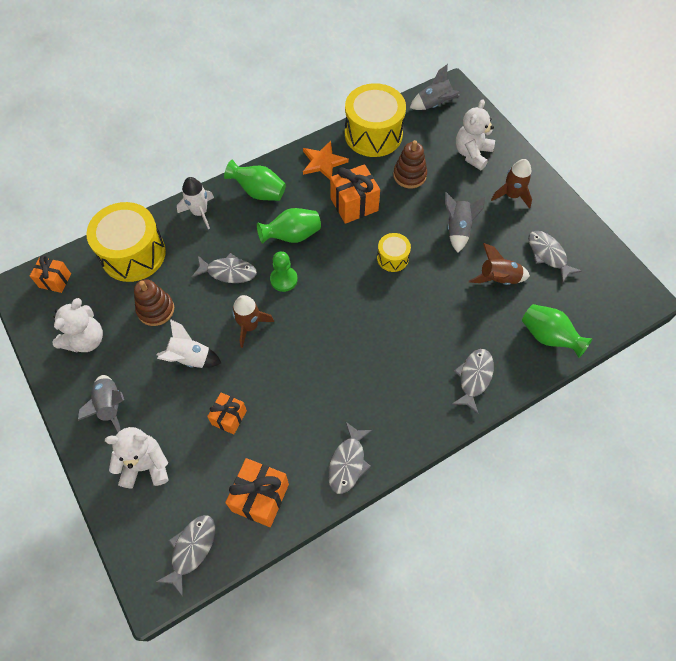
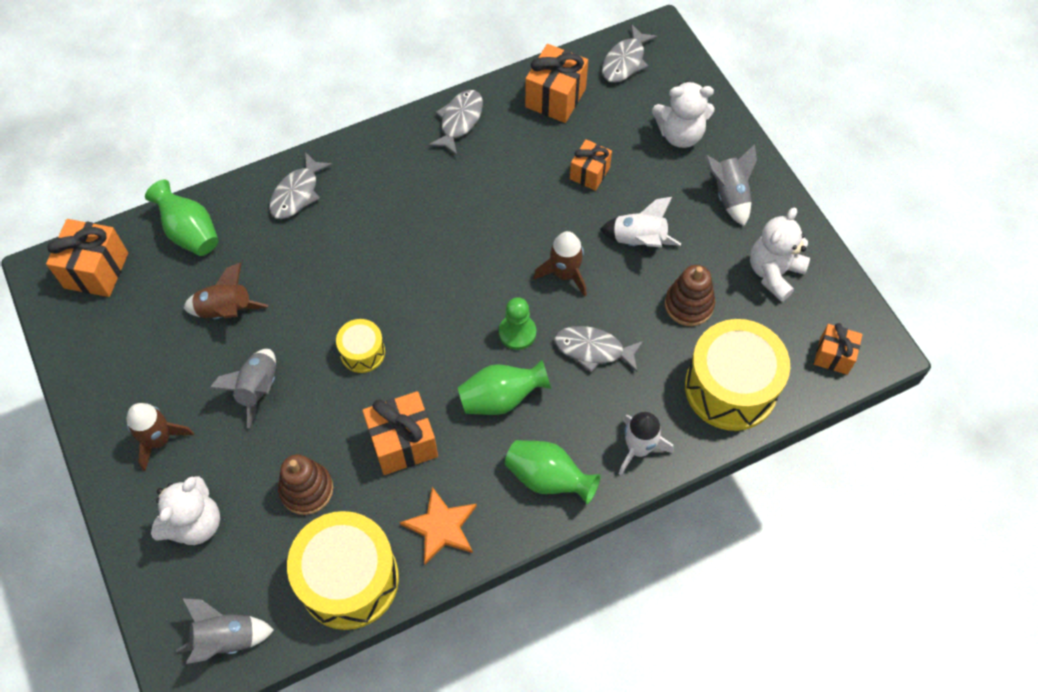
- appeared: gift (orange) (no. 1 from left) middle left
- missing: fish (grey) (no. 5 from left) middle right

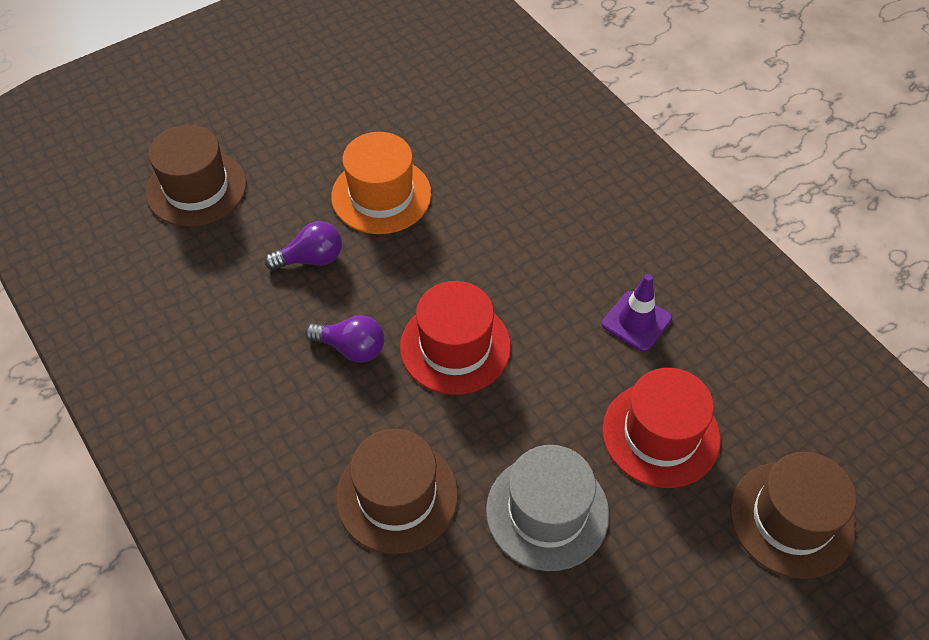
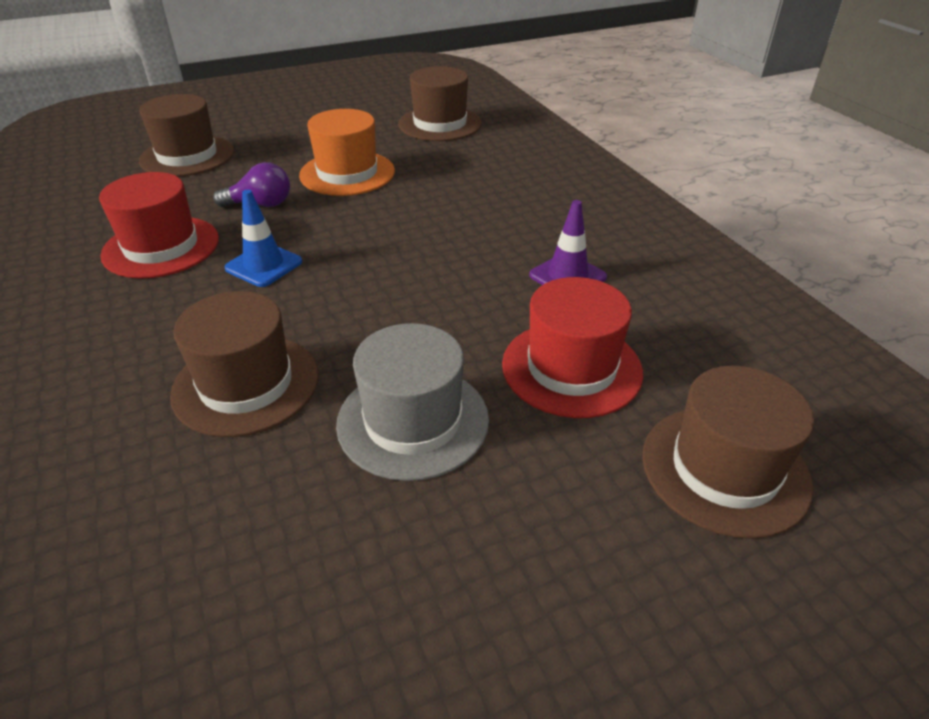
- relocated: hat (red) (no. 1 from left) centre to top left
- exchanged: light bulb (purple) (no. 2 from left) centre to traffic cone (blue) top left
- appeared: hat (brown) (no. 3 from left) top centre

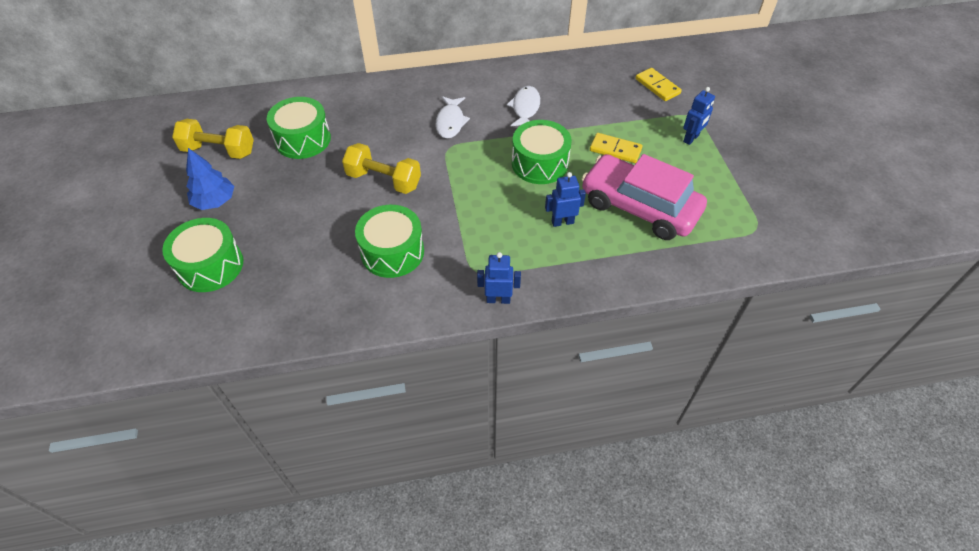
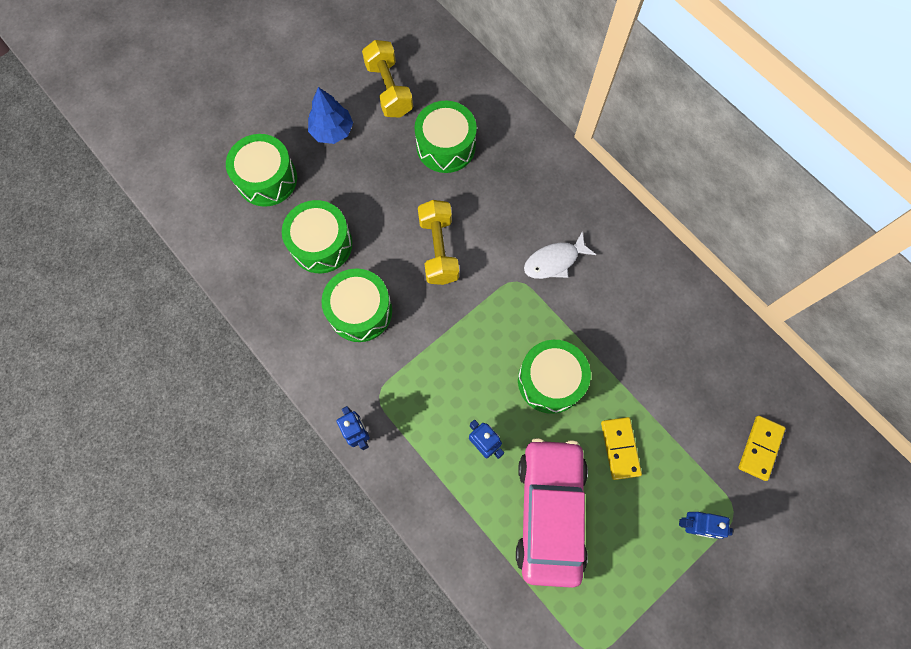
- appeared: drum (green) (no. 2 from left) centre
- missing: fish (white) (no. 2 from left) top centre

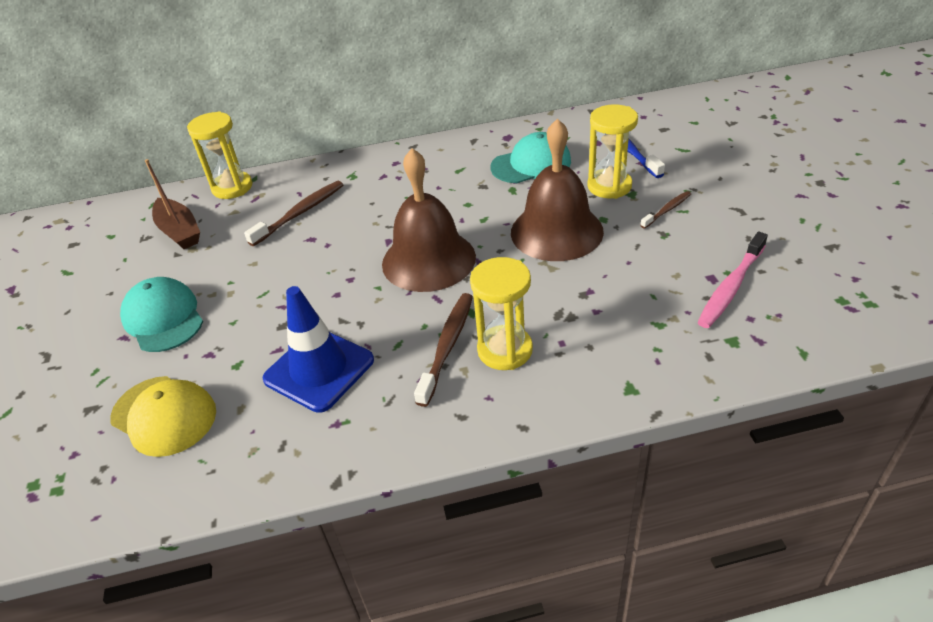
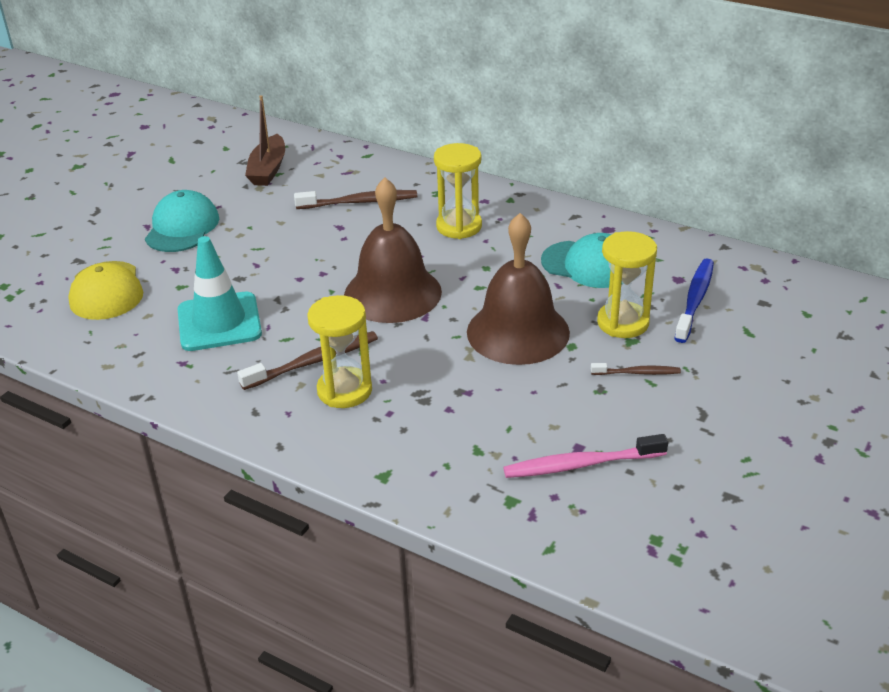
- colour: traffic cone (blue) centre to traffic cone (turquoise) middle left
- relocated: hourglass (yellow) (no. 1 from left in the first image) top left to hourglass (yellow) (no. 2 from left) top centre

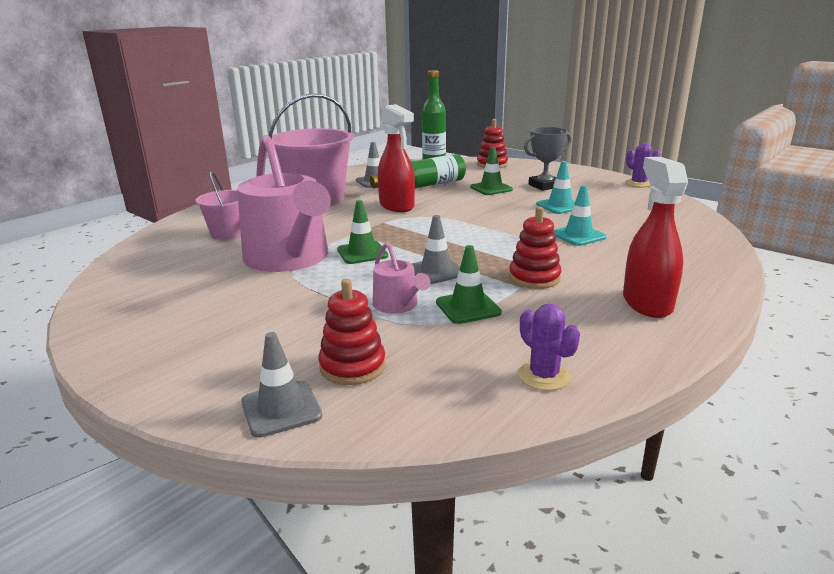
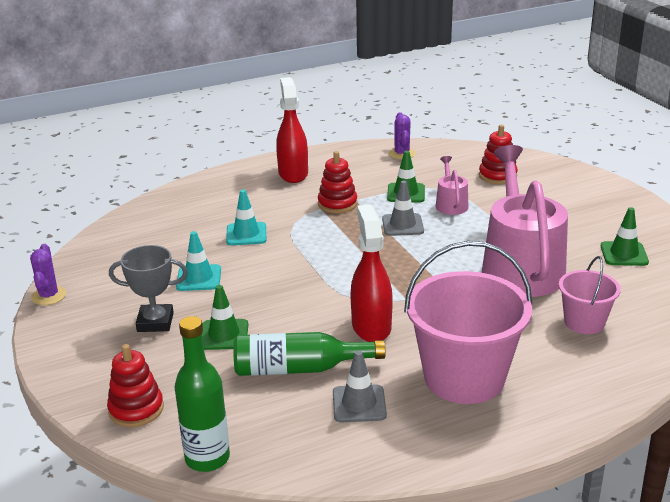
- spun: spray bottle (red) (no. 2 from left in the first image) middle right = top centre 150 degrees clockwise
- relocated: traffic cone (green) (no. 1 from left in the first image) centre to traffic cone (green) (no. 3 from left) middle right
- missing: traffic cone (grey) (no. 1 from left) bottom centre

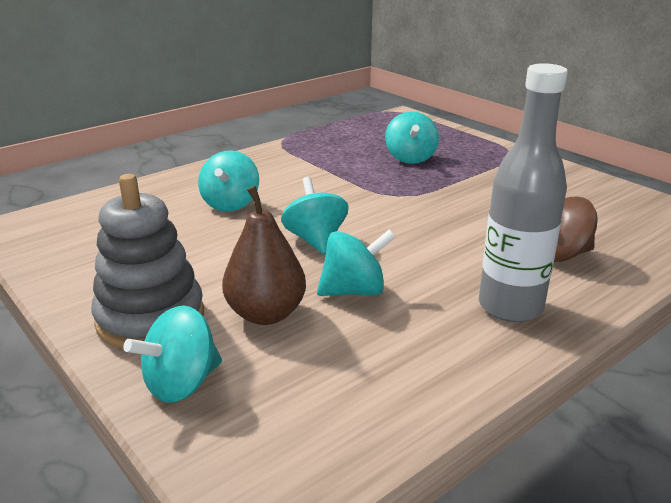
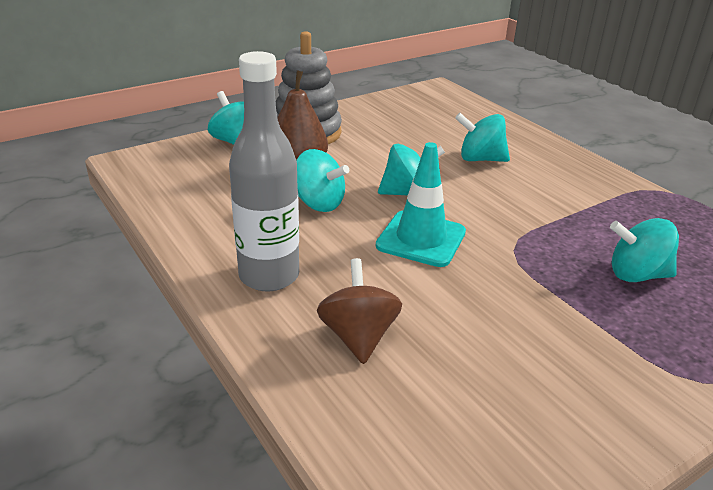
- spun: spinning top (turquoise) (no. 4 from left in the first image) centre = centre 45 degrees counterclockwise
- appeared: traffic cone (turquoise) centre

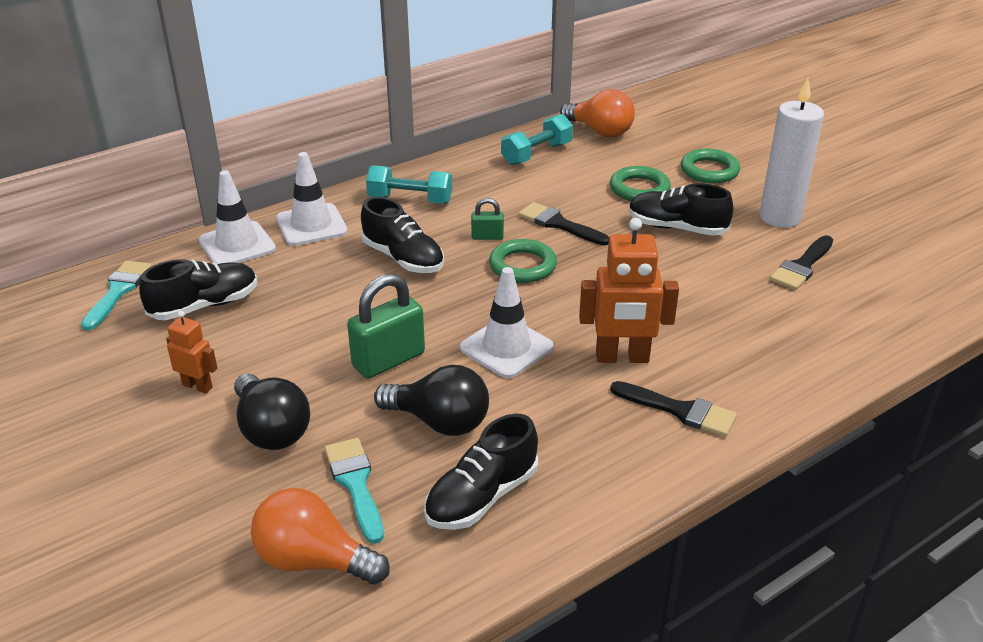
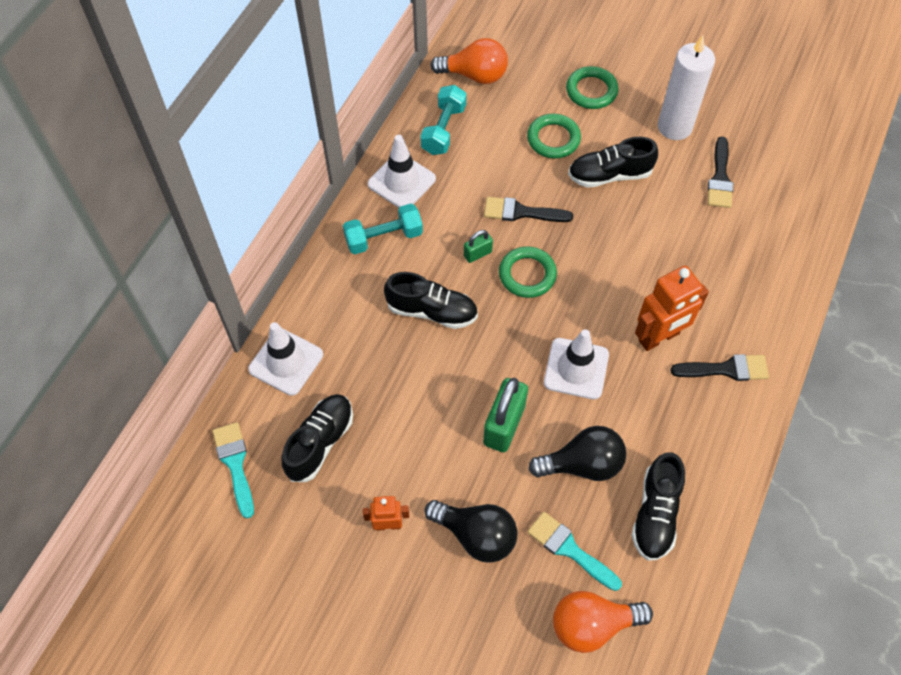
- relocated: traffic cone (white) (no. 2 from left) top left to top centre

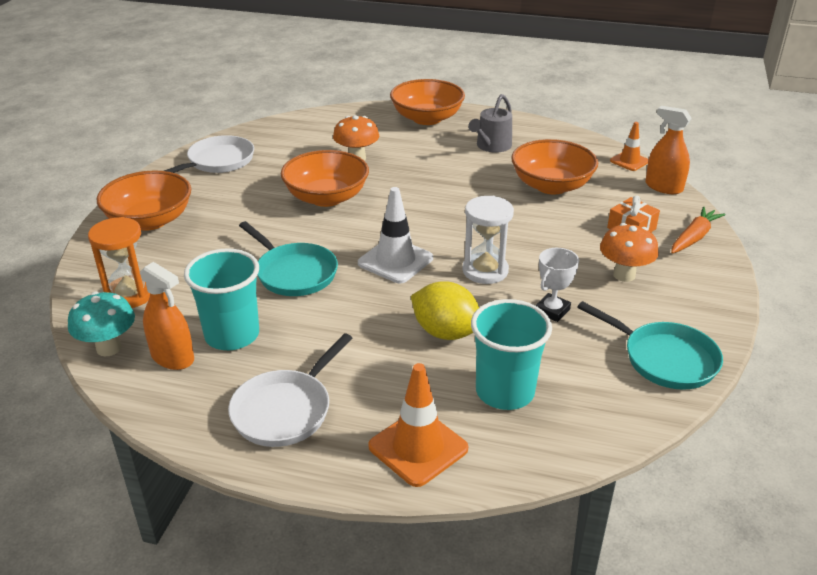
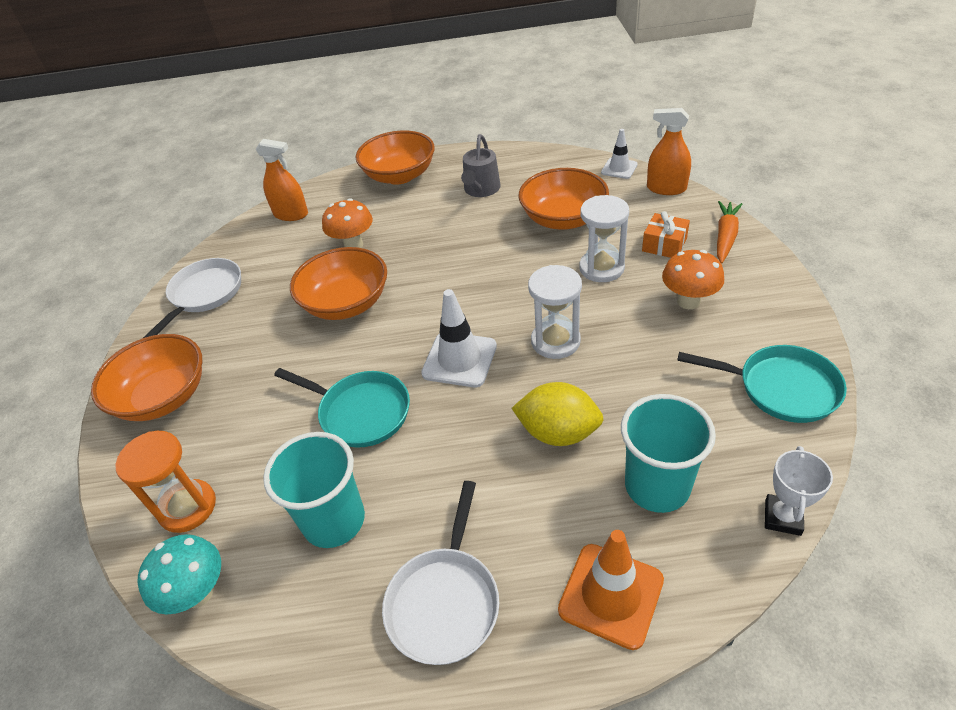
- relocated: spray bottle (orange) (no. 1 from left) middle left to top left
- appeared: hourglass (white) (no. 2 from left) centre
- colour: traffic cone (orange) (no. 2 from left) top right to traffic cone (white) (no. 2 from left) top centre
- relocated: trophy (white) middle right to bottom right

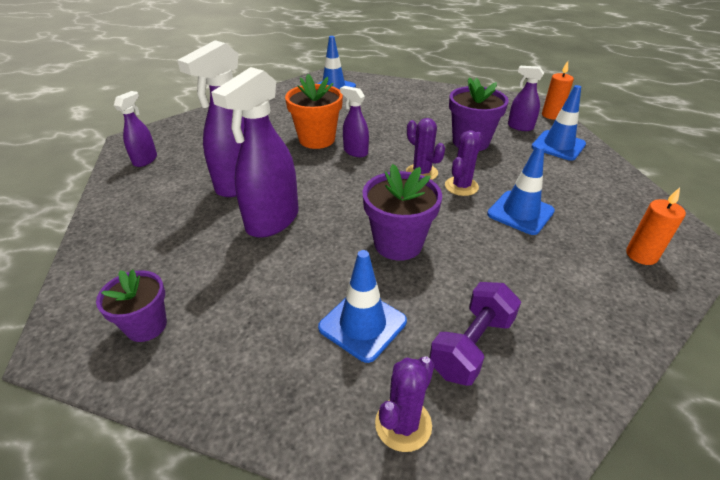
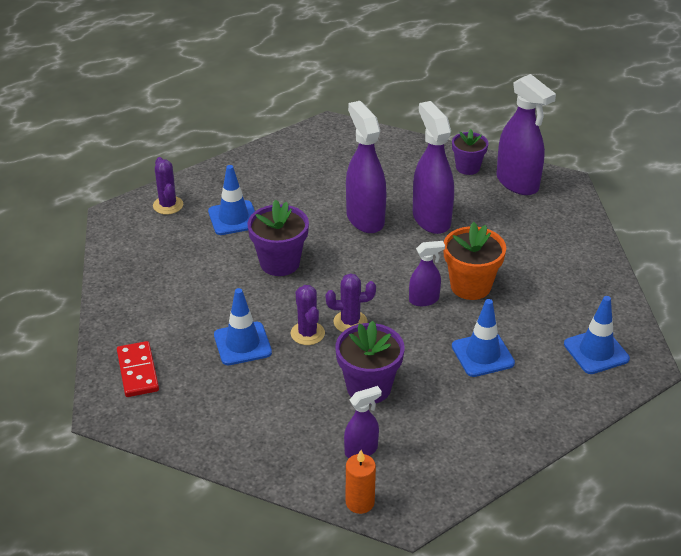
- exchanged: candle (orange) (no. 2 from left) middle right to domino (red) middle left
- relocated: flower pot (purple) (no. 1 from left in the first image) middle left to flower pot (purple) (no. 3 from left) top right
- relocated: traffic cone (blue) (no. 4 from left in the first image) top right to traffic cone (blue) (no. 3 from left) middle right
- size: spray bottle (purple) (no. 1 from left in the first image) top left = top right x1.87
- missing: dumbbell (purple) bottom centre

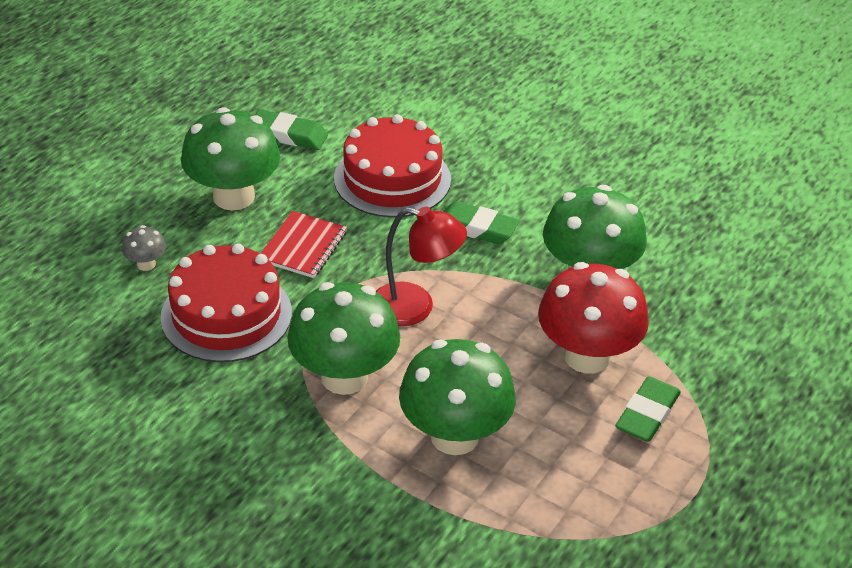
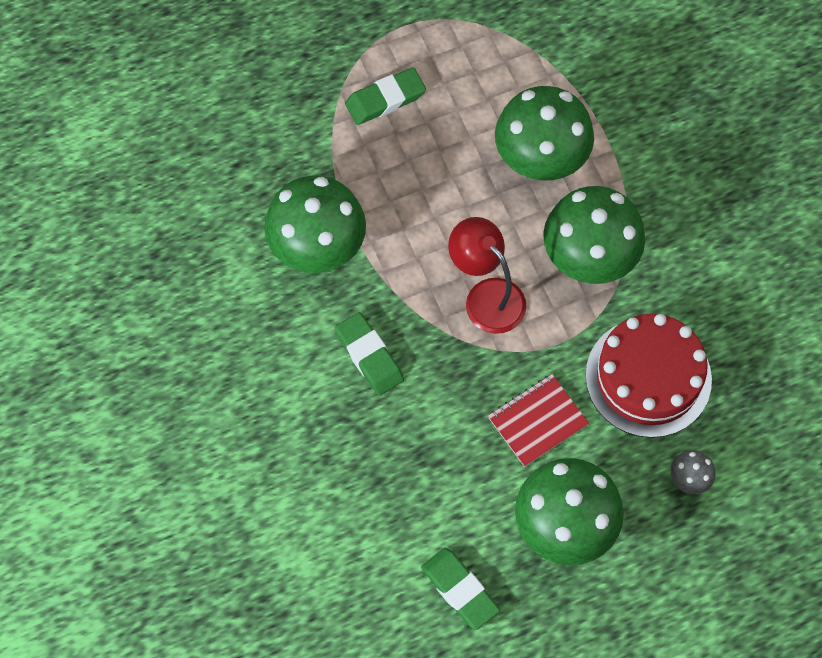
- missing: cake (red) (no. 2 from left) top centre
- missing: mushroom (red) middle right

